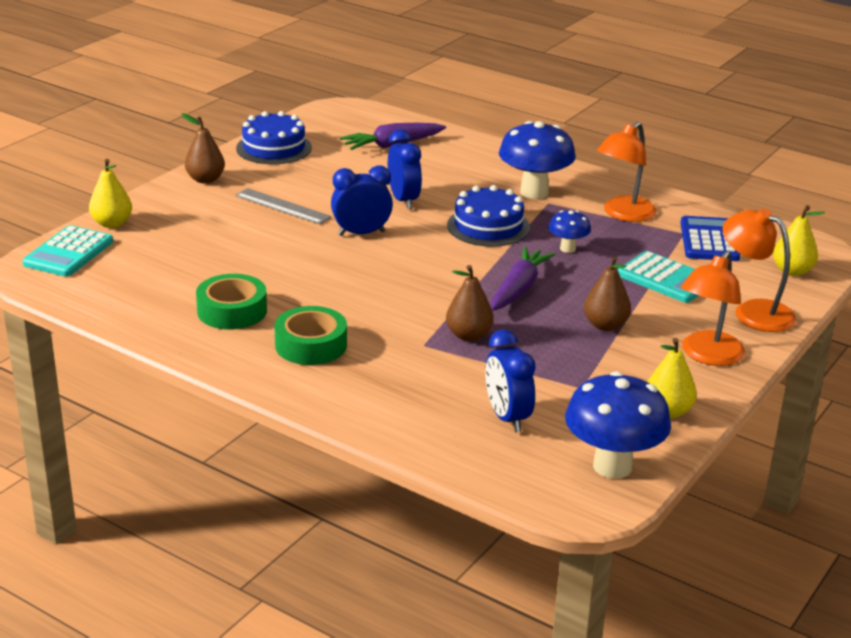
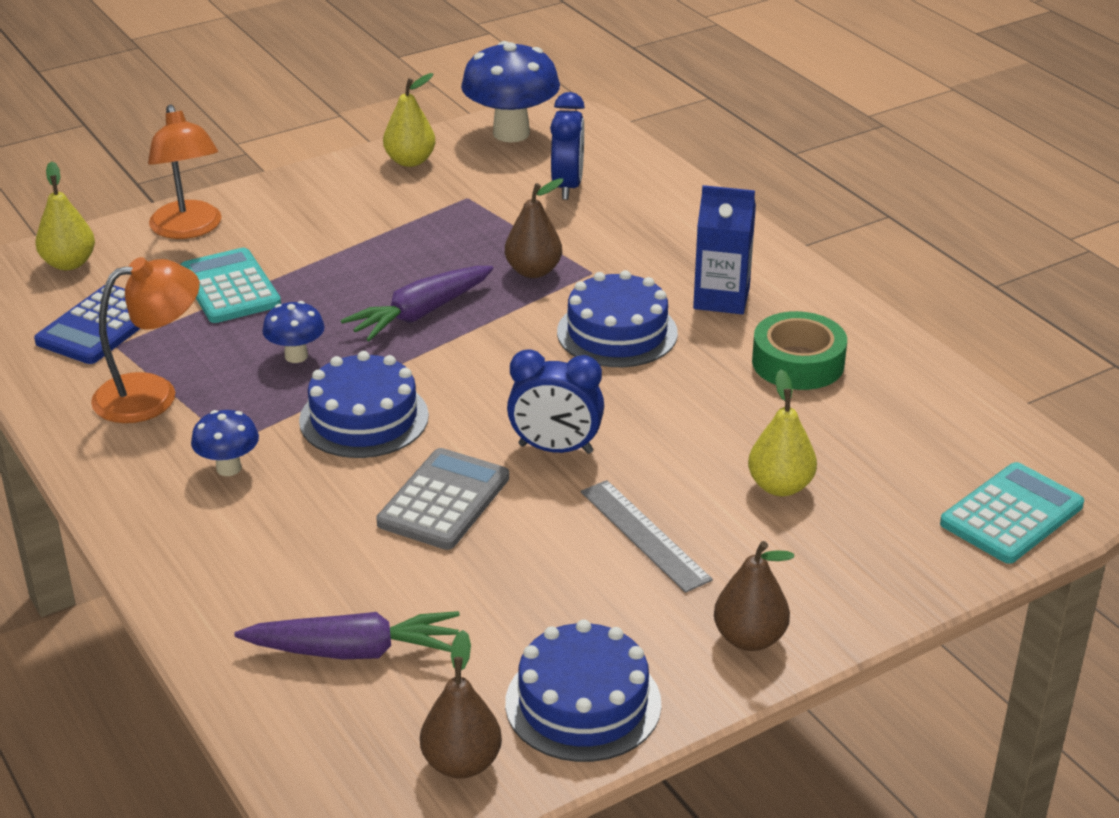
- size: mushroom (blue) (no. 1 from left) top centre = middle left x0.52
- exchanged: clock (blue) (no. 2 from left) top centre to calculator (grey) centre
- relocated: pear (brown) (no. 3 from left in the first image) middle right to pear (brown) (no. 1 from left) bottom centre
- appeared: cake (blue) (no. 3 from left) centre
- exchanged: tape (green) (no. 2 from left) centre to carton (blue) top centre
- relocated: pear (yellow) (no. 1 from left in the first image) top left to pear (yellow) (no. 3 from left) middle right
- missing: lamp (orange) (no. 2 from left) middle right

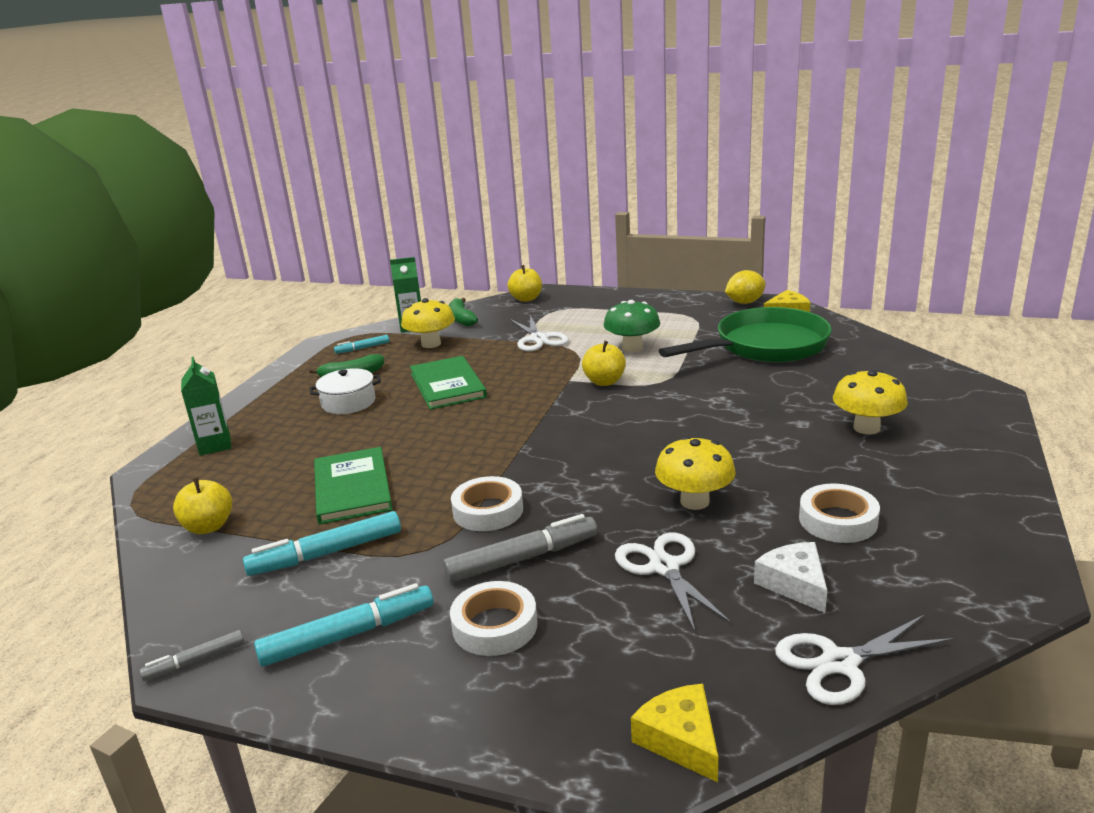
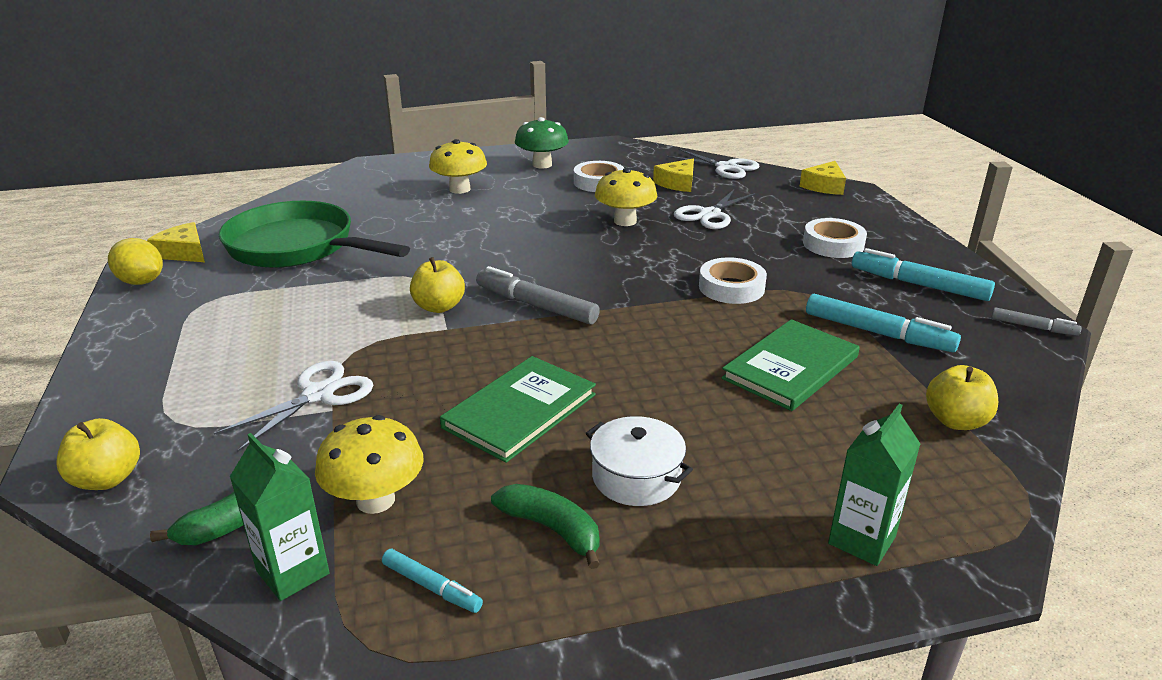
- relocated: marker (grey) (no. 2 from left in the first image) bottom centre to marker (grey) (no. 1 from left) centre
- relocated: mushroom (green) centre to top centre
- colour: cheese (white) bottom right to cheese (yellow) (no. 2 from left) top centre

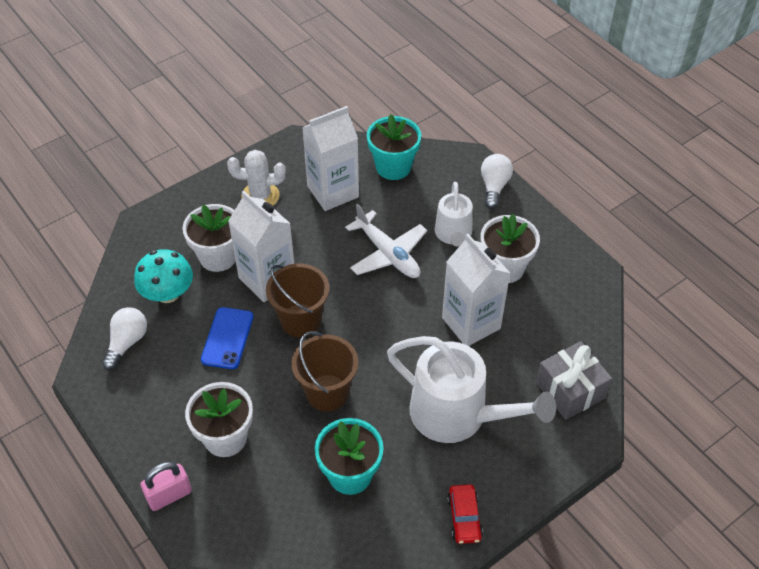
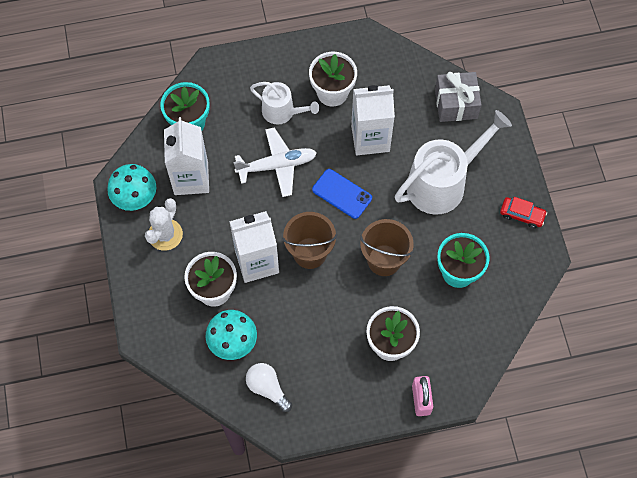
- appeared: mushroom (turquoise) (no. 1 from left) middle left
- relocated: phone (blue) middle left to centre
- missing: light bulb (white) (no. 2 from left) top centre

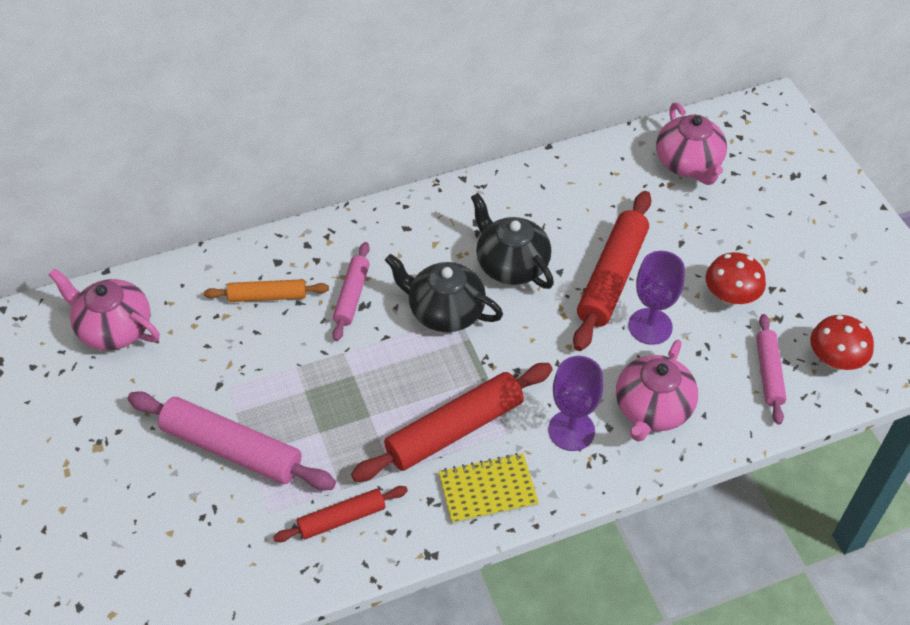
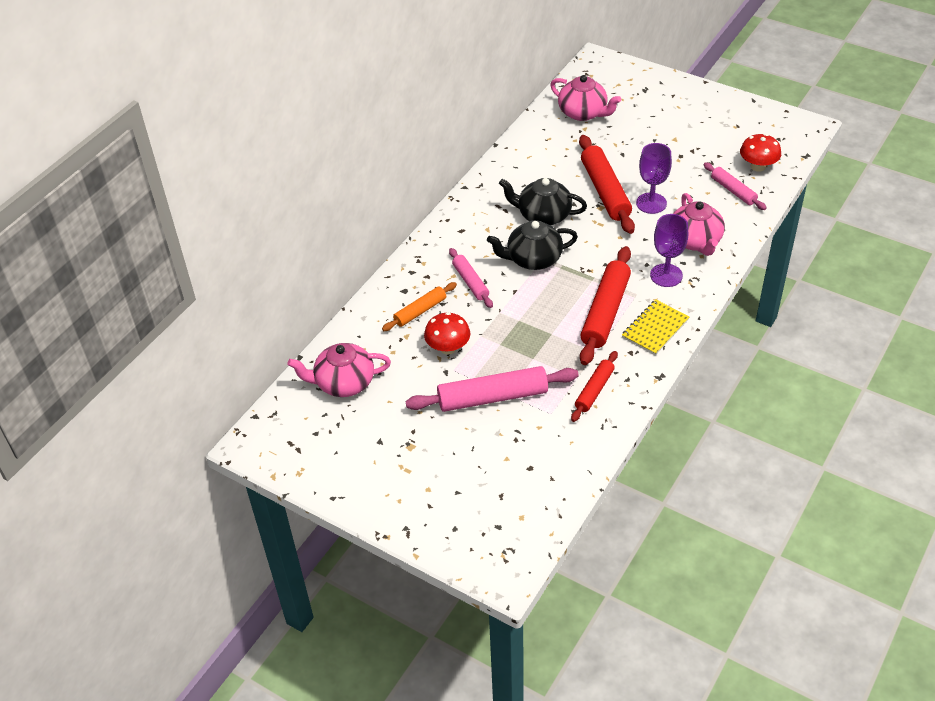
- relocated: mushroom (red) (no. 1 from left) middle right to centre

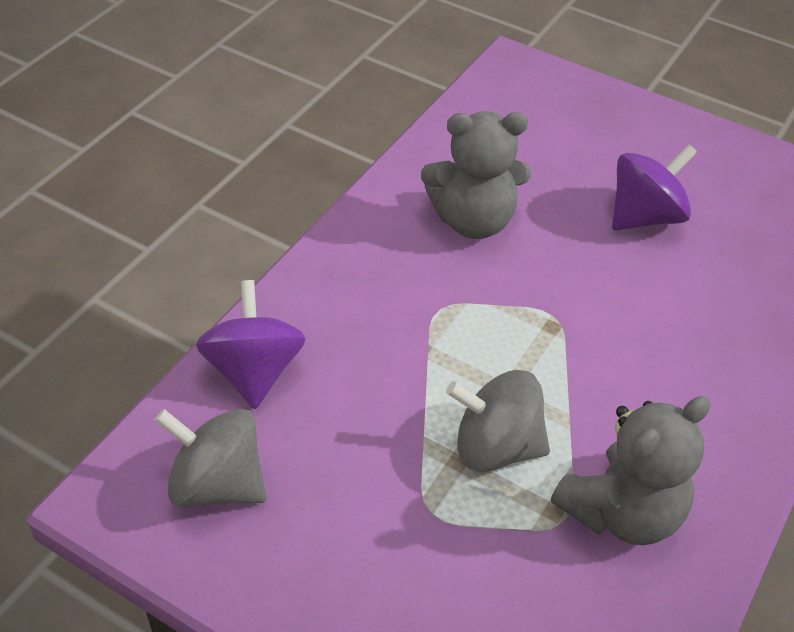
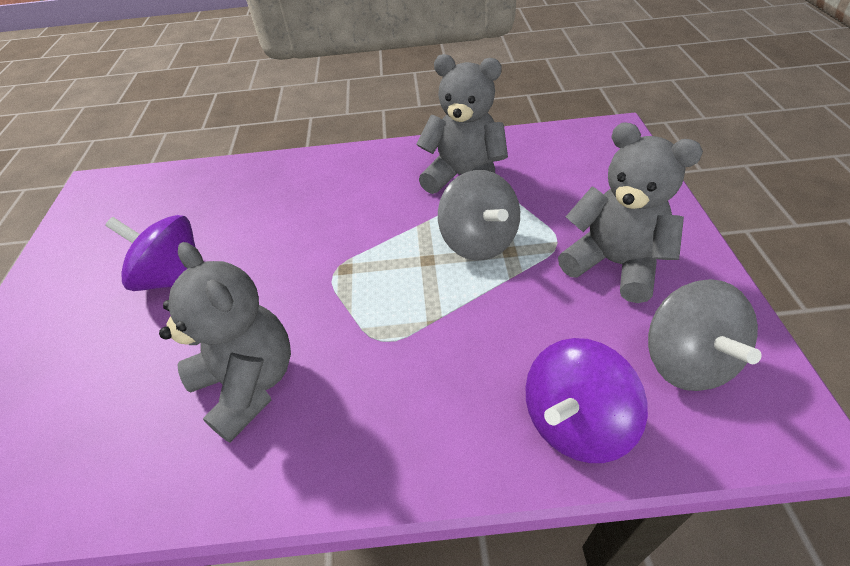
- appeared: teddy bear (grey) (no. 3 from left) middle right

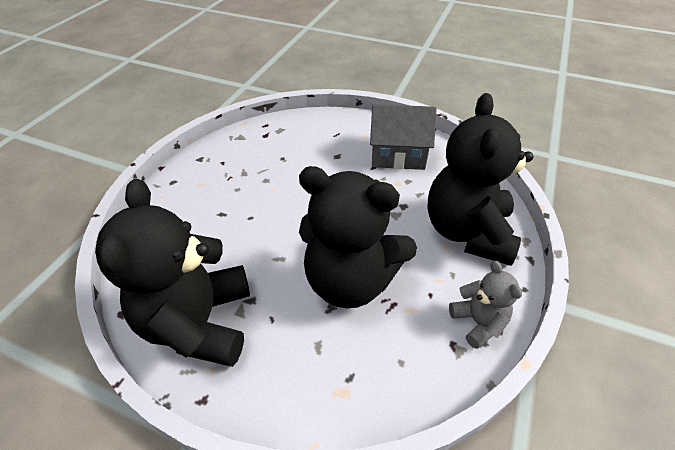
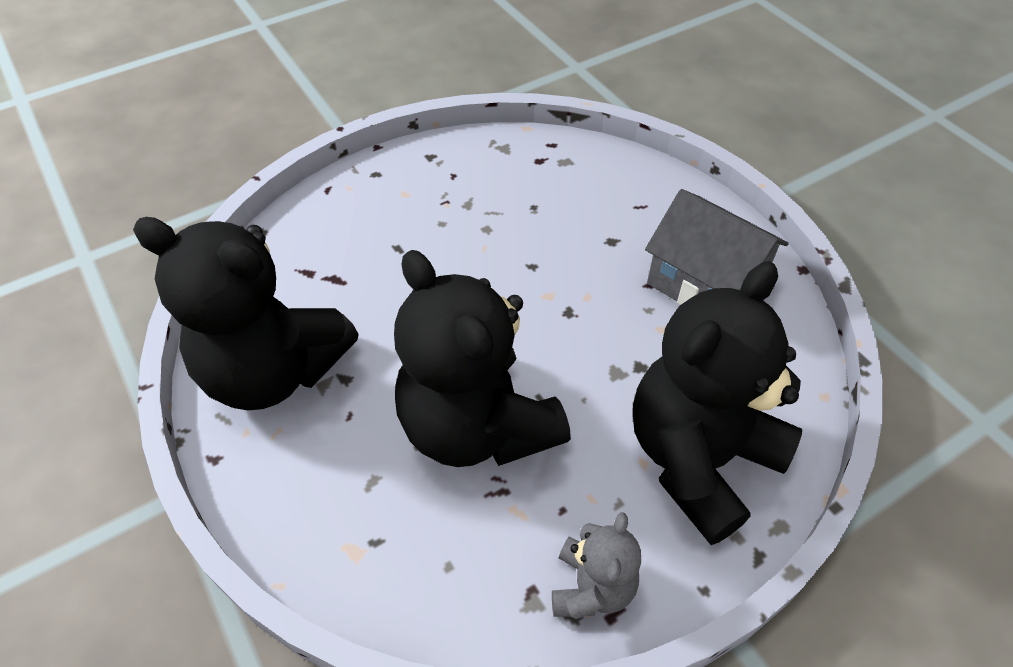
- spun: teddy bear (black) (no. 1 from left) middle left = middle left 105 degrees counterclockwise

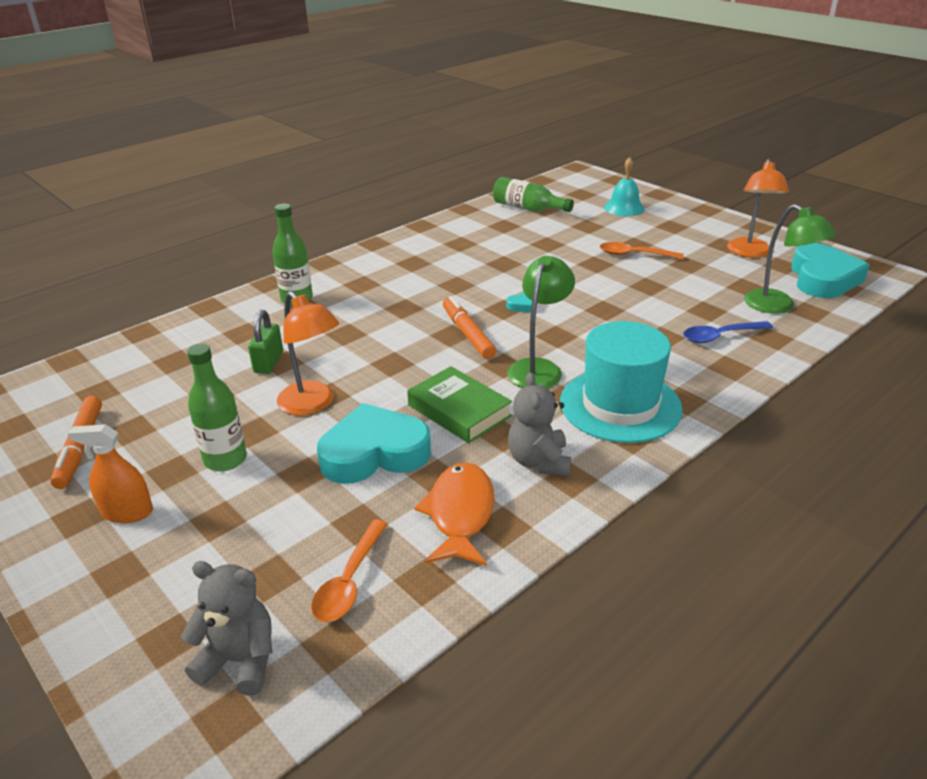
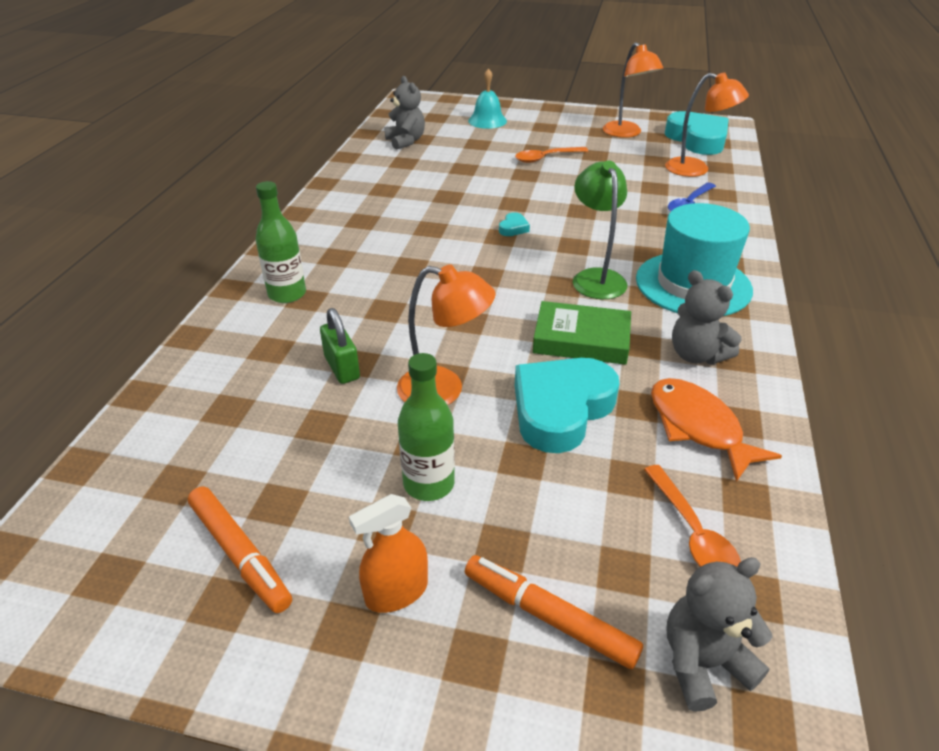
- exchanged: bottle (green) (no. 3 from left) top centre to teddy bear (grey) (no. 1 from left) top centre
- relocated: marker (orange) (no. 2 from left) centre to bottom centre
- colour: lamp (green) (no. 2 from left) top right to lamp (orange) (no. 3 from left) top right

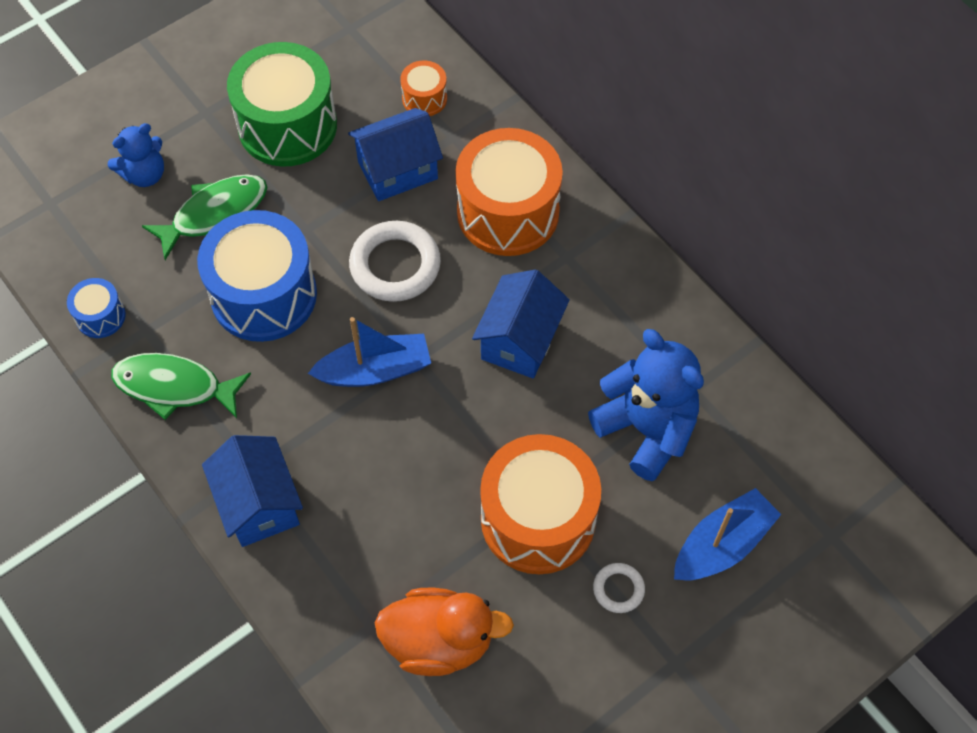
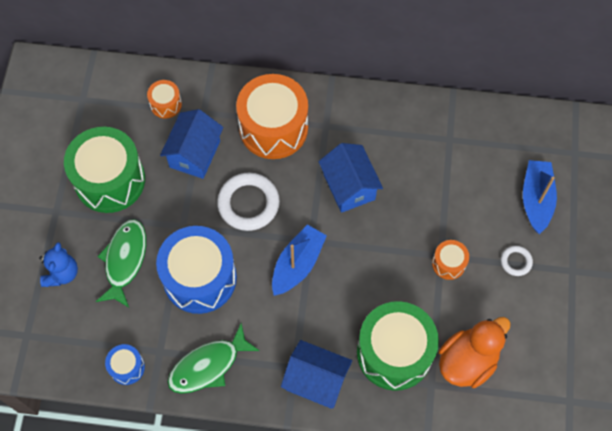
- appeared: drum (green) (no. 2 from left) bottom centre
- size: drum (orange) (no. 3 from left) bottom centre = middle right x0.46
- missing: teddy bear (blue) (no. 2 from left) centre

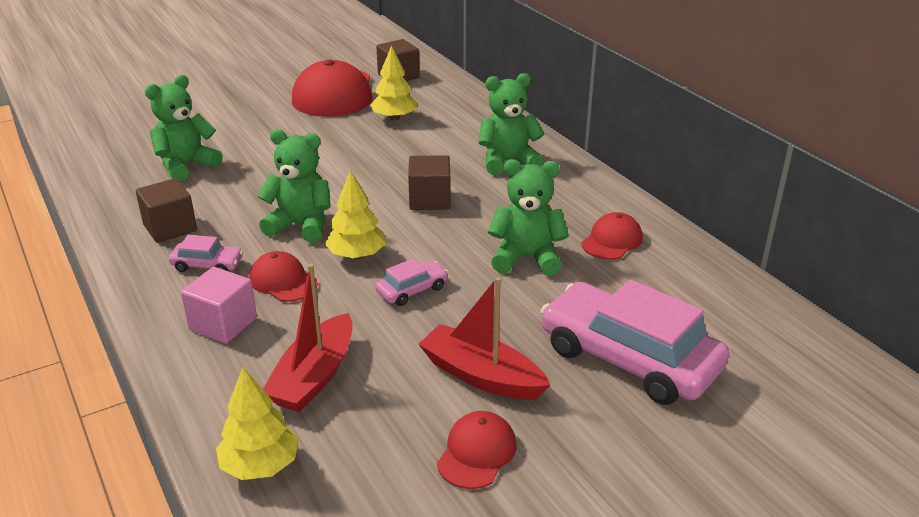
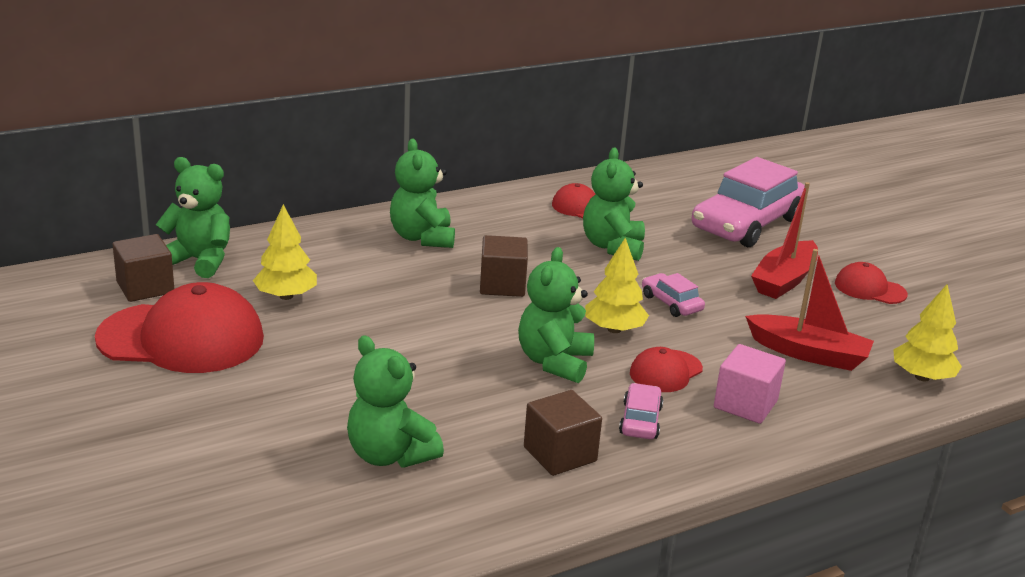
- appeared: teddy bear (green) (no. 1 from left) middle left

